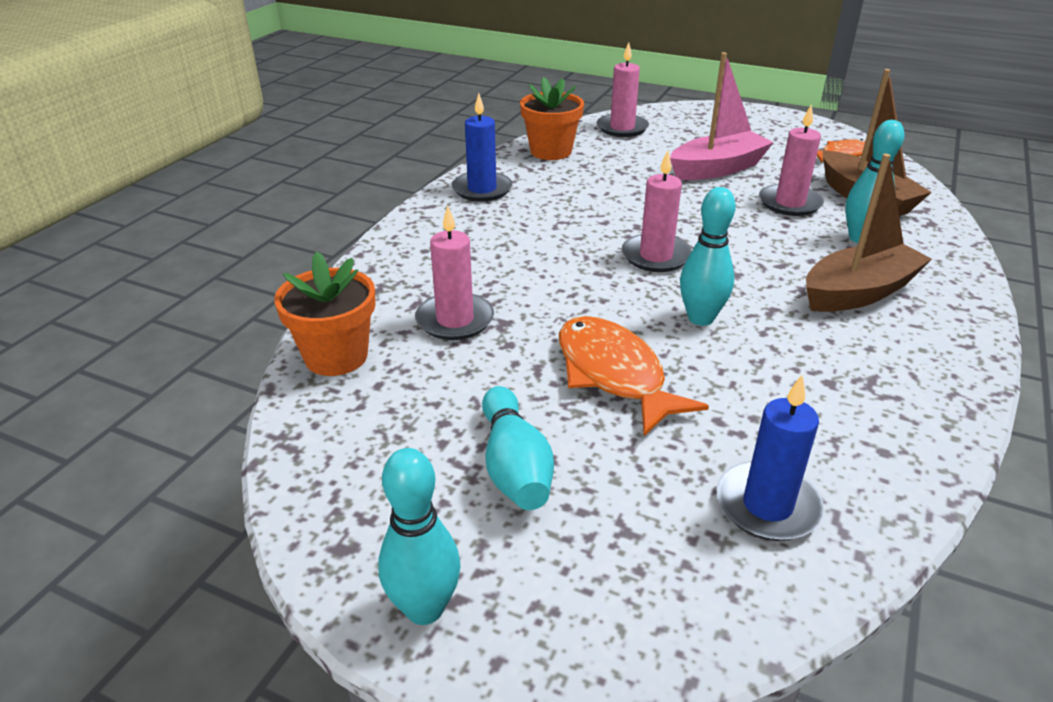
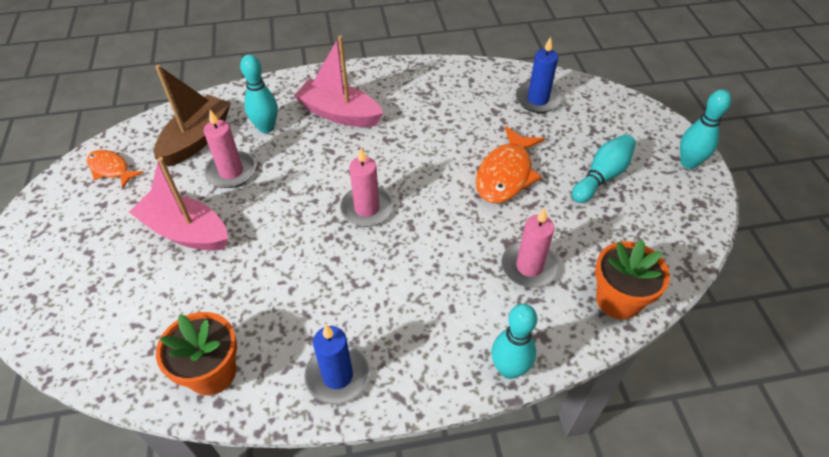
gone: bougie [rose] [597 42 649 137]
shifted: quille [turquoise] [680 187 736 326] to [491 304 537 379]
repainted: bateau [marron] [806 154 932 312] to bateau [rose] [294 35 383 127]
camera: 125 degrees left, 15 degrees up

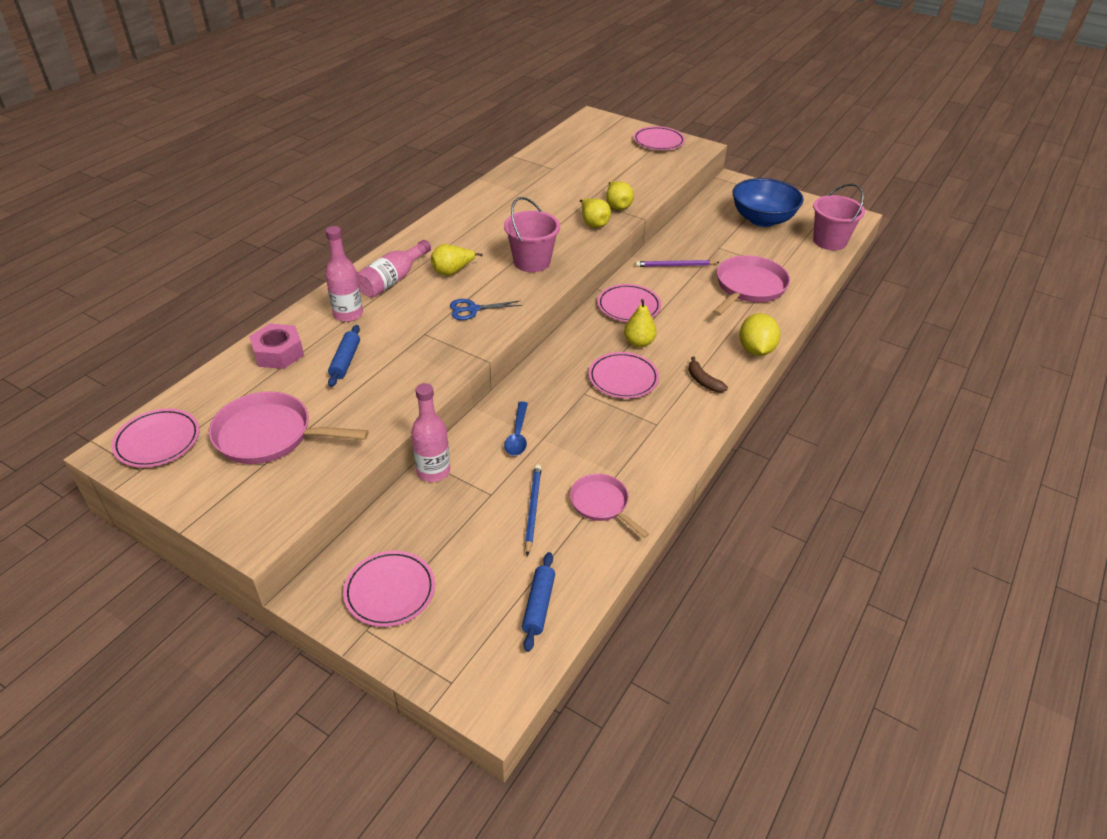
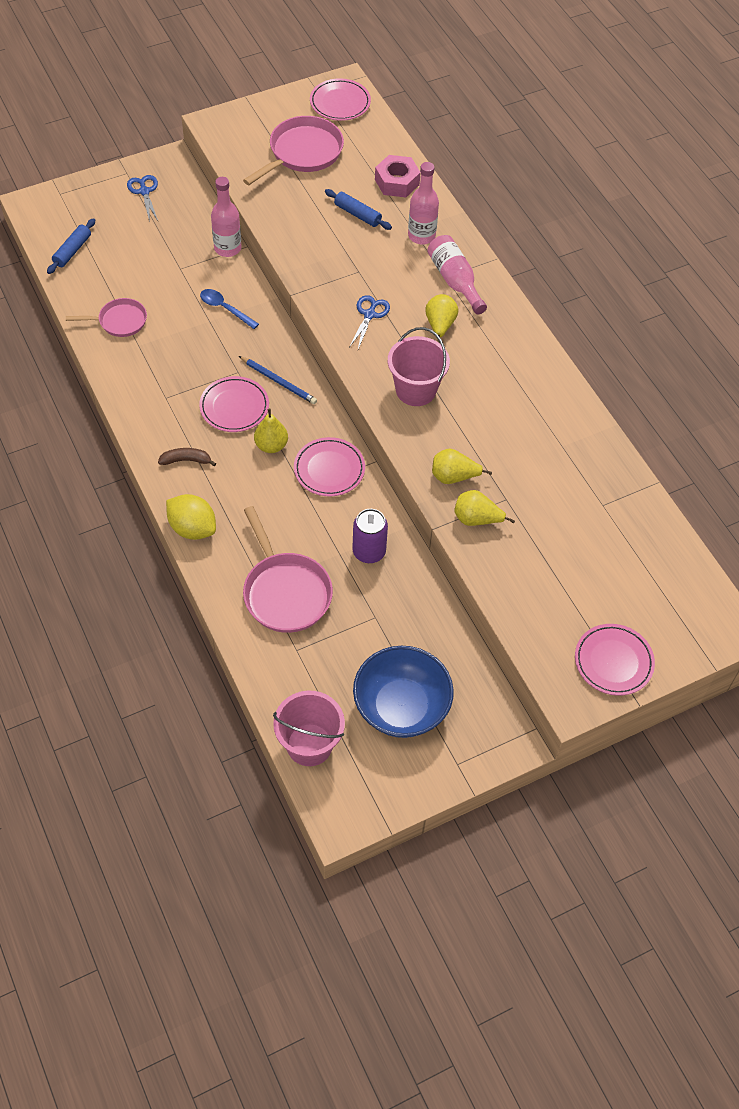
shifted: crayon [bleu] [525 464 541 556] to [239 356 317 404]
swapped: assiette [rose] [343 551 435 627] to ciseaux [bleu] [127 175 158 222]; crayon [violet] [635 260 720 267] to canette [violet] [352 509 388 563]
rotated: rouleau à pâtisserie [bleu] [522 552 555 652] = [47 218 95 274] 75 degrees clockwise
camera: 120 degrees right, 15 degrees up

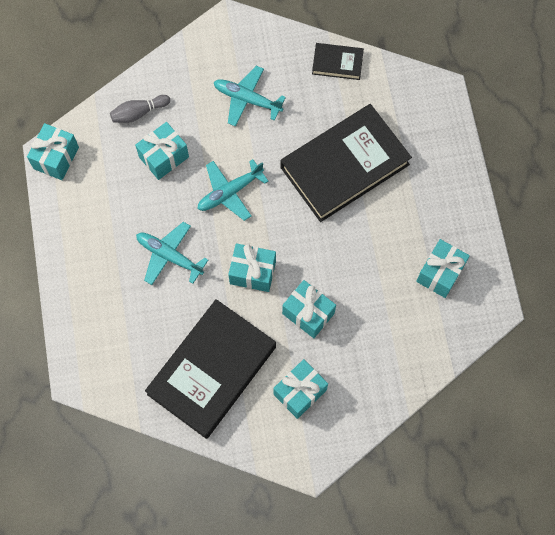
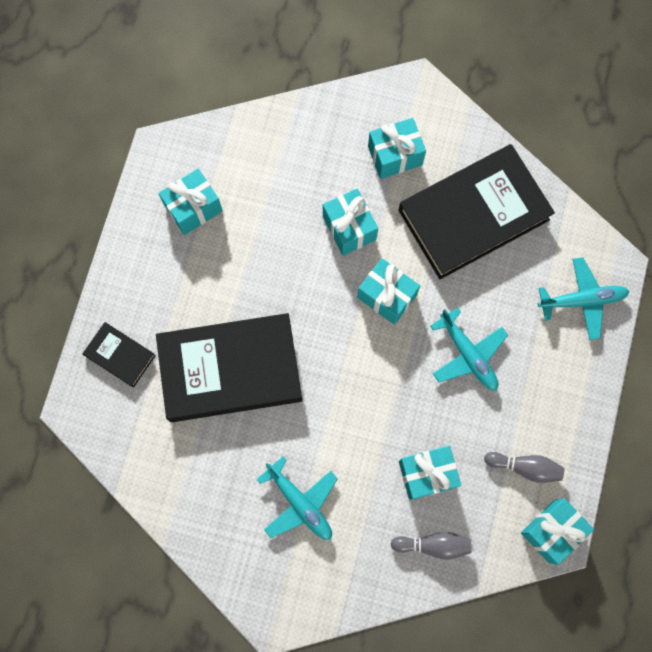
new: quille [gris] [484 452 565 483]
shifted: avion [turquoise] [197 159 268 221] to [538 257 629 340]; livre [noir] [312 43 364 80] to [82 322 156 387]
camera: 155 degrees left, 5 degrees up

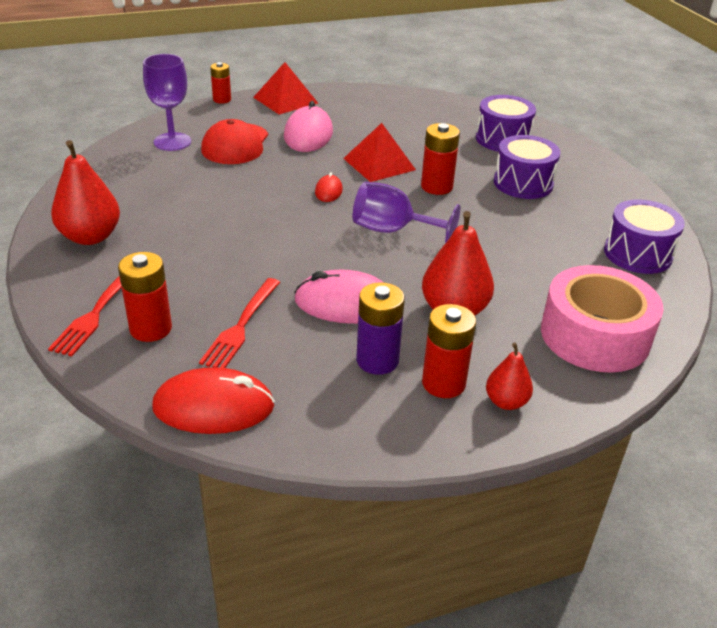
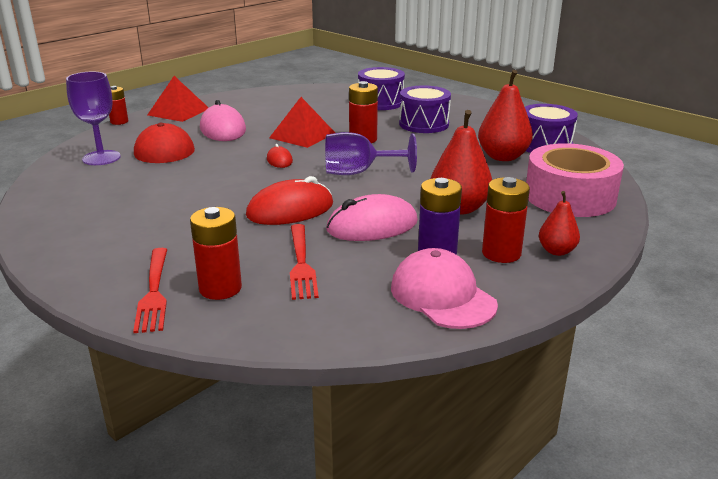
new: casquette [rose] [391 248 498 329]
shifted: poire [rouge] [51 140 120 245] to [478 70 533 161]; souris [rouge] [152 367 275 434] to [246 176 333 225]
camera: 25 degrees left, 10 degrees down

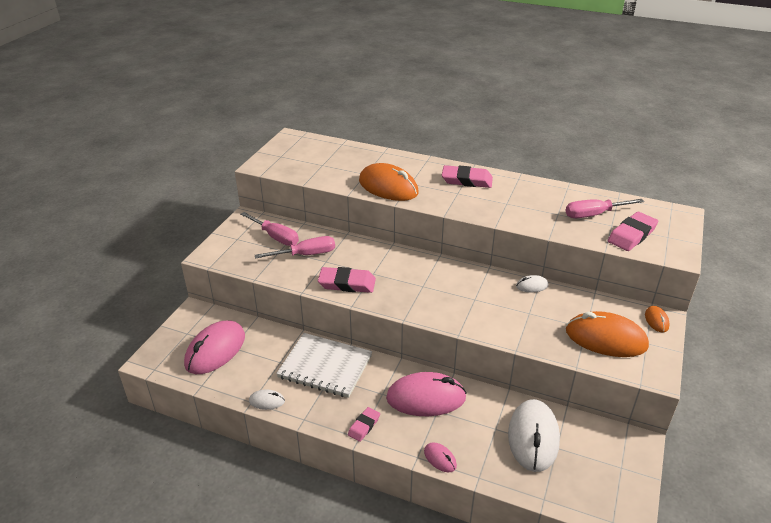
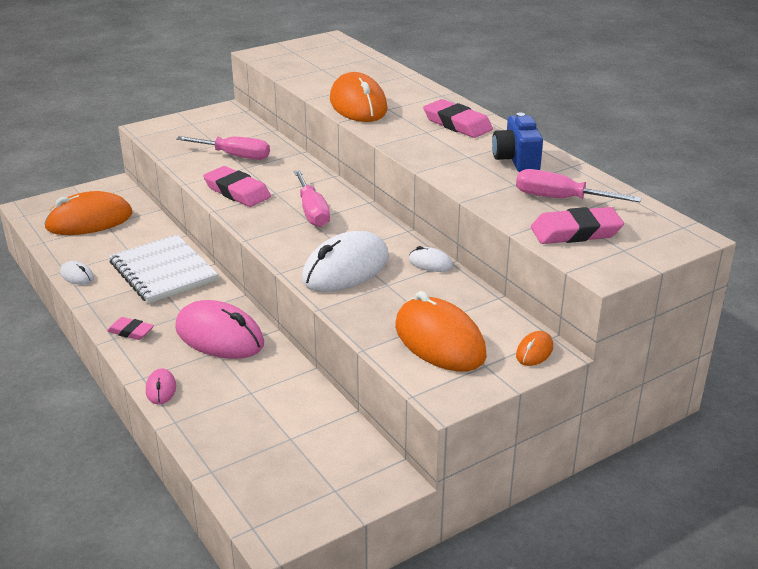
new: appareil photo [bleu] [492 113 543 172]
shifted: tournevis [rose] [240 212 299 246] to [294 170 330 227]; souris [blanc] [508 399 560 472] to [302 231 389 292]
repainted: souris [rose] [184 320 245 374] to souris [orange] [44 191 132 235]
rotated: gomme [rose] [348 407 380 442] = [107 317 154 340] 45 degrees clockwise
camera: 35 degrees right, 5 degrees down

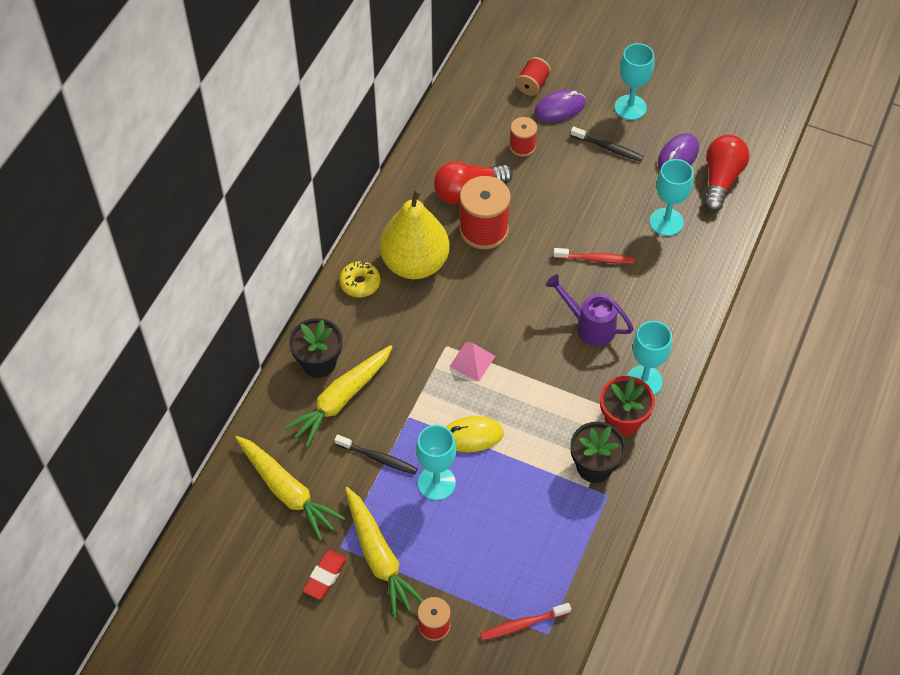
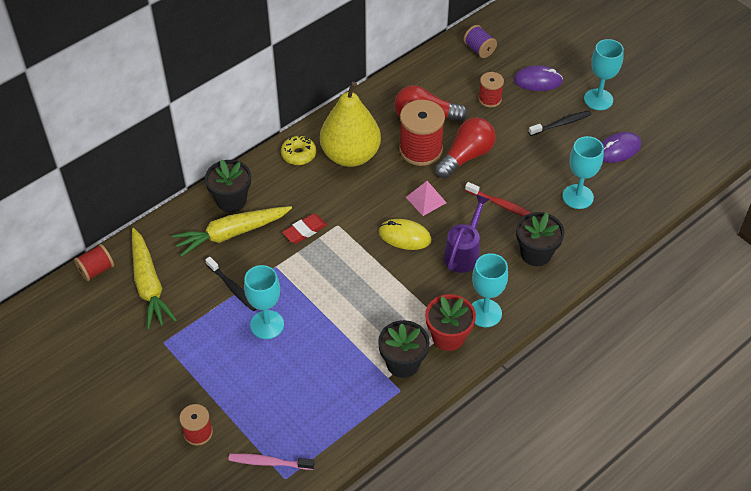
gone: carotte [jaune] [345 487 424 618]
new: bobine [violet] [463 25 497 58]; pot de fleurs [noir] [516 212 564 266]
shifted: gomme [rouge] [303 550 347 600] to [282 214 327 244]; souris [jaune] [446 416 504 452] to [379 219 431 250]; pyramide [rose] [449 342 495 381] to [406 181 447 216]; bobine [rouge] [516 57 551 96] to [74 244 114 281]; ampoule [rouge] [704 135 749 212] to [435 118 496 178]
repainted: brosse à dents [rouge] [480 603 571 641] to brosse à dents [rose] [228 454 314 470]
rotated: arrosoir [violet] [546 274 634 346] = [444 194 490 273] 60 degrees clockwise; brosse à dents [noir] [570 126 644 161] = [528 110 592 136] 75 degrees counterclockwise
camera: 25 degrees right, 5 degrees down

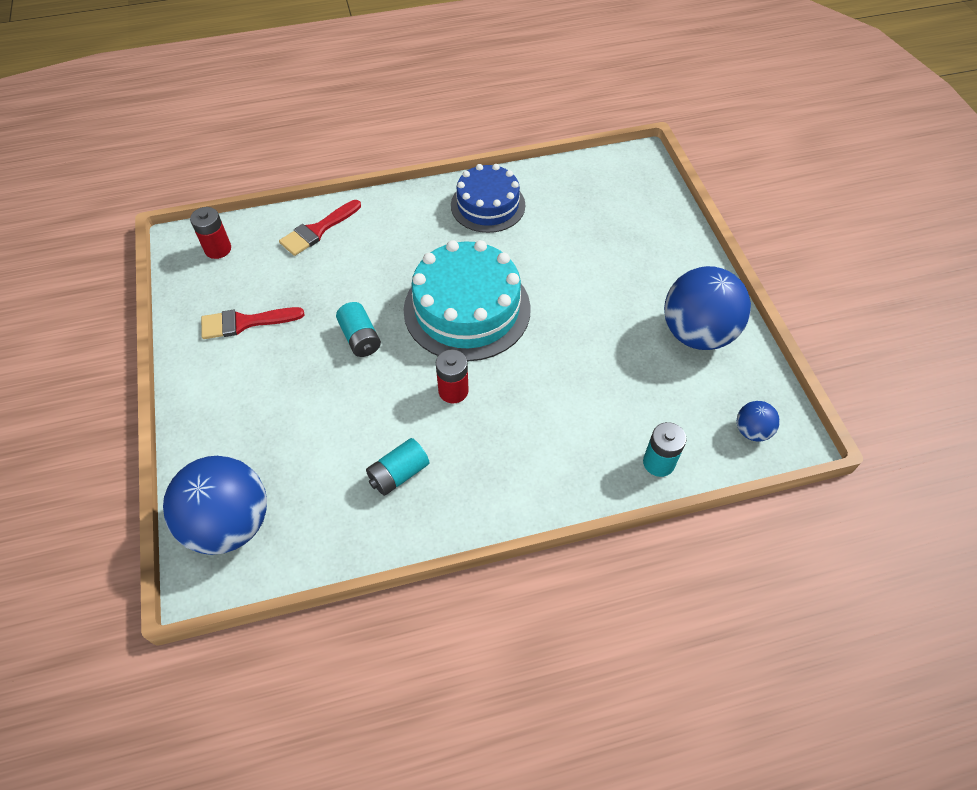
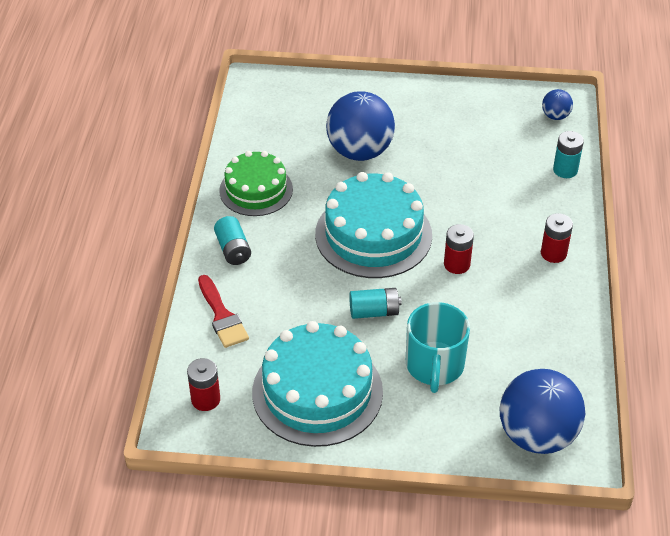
new: tasse [turquoise] [406 302 470 393]; pile [rouge] [541 213 573 263]
shifted: pile [turquoise] [366 438 429 496] to [214 216 251 265]; balle [bleu] [664 266 751 350] to [326 91 395 161]
swapped: pinceau [rouge] [201 307 304 339] to gâteau [turquoise] [252 321 383 447]
repainted: gâteau [bleu] [451 164 525 233] to gâteau [vert] [219 151 293 216]
camera: 70 degrees left, 10 degrees down

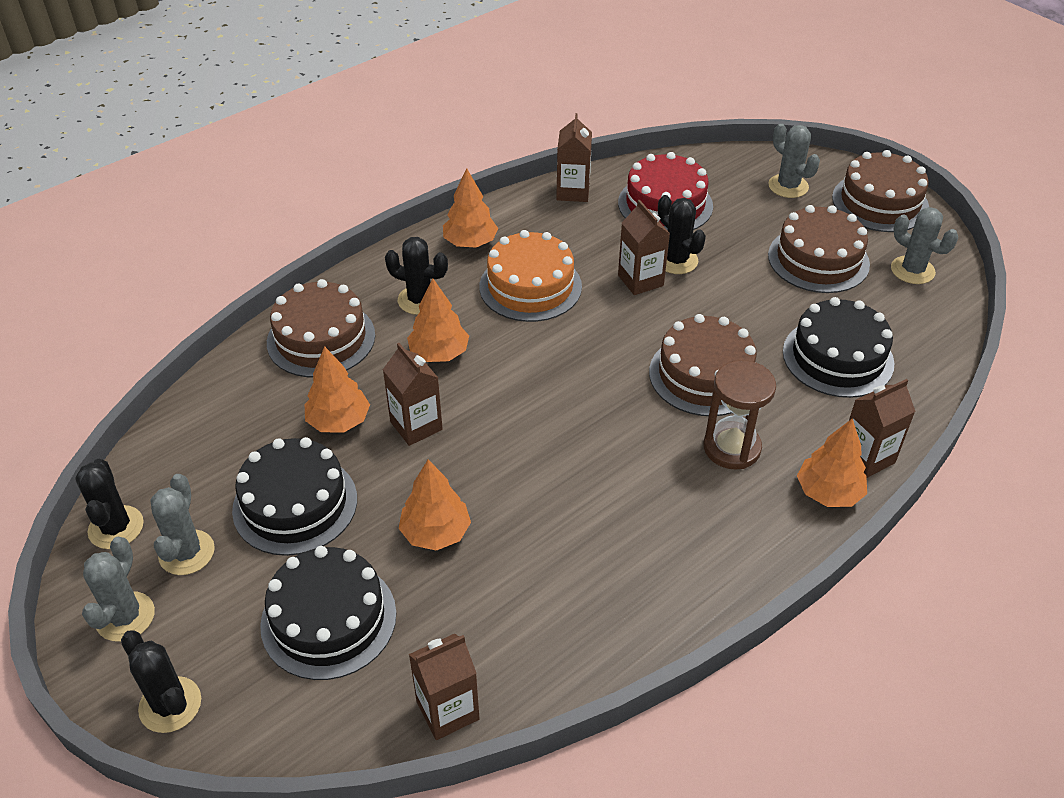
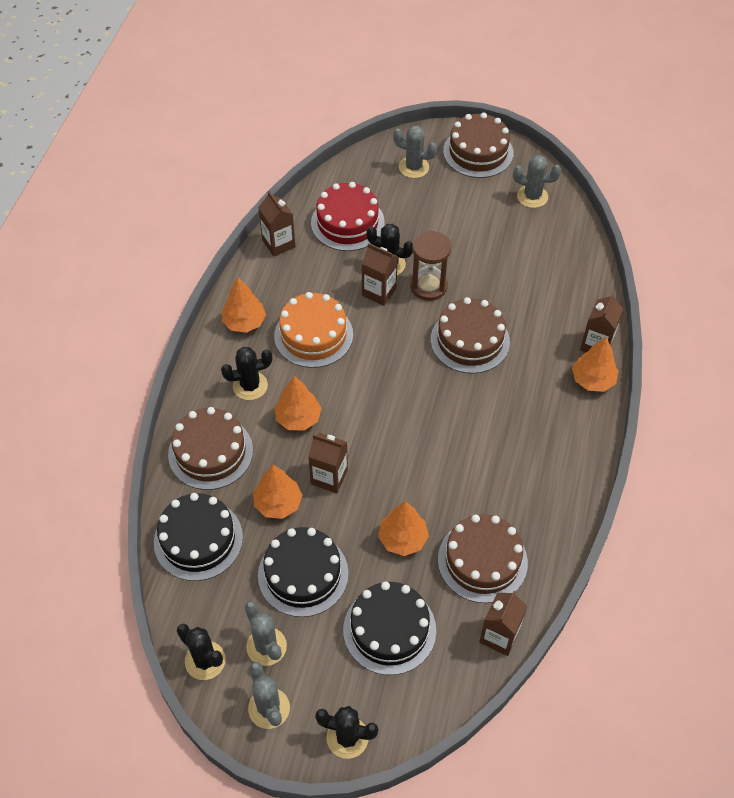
shifted: sablier [marron] [704 360 776 469] to [410 231 451 301]; gâteau [marron] [768 205 870 293] to [438 514 528 603]; gâteau [noir] [783 297 894 398] to [154 493 243 581]
camera: 35 degrees left, 10 degrees up

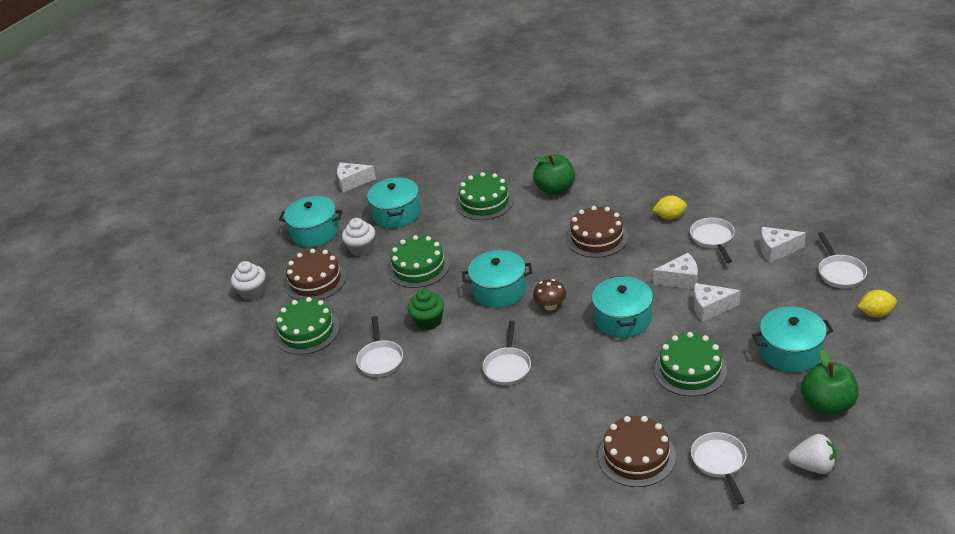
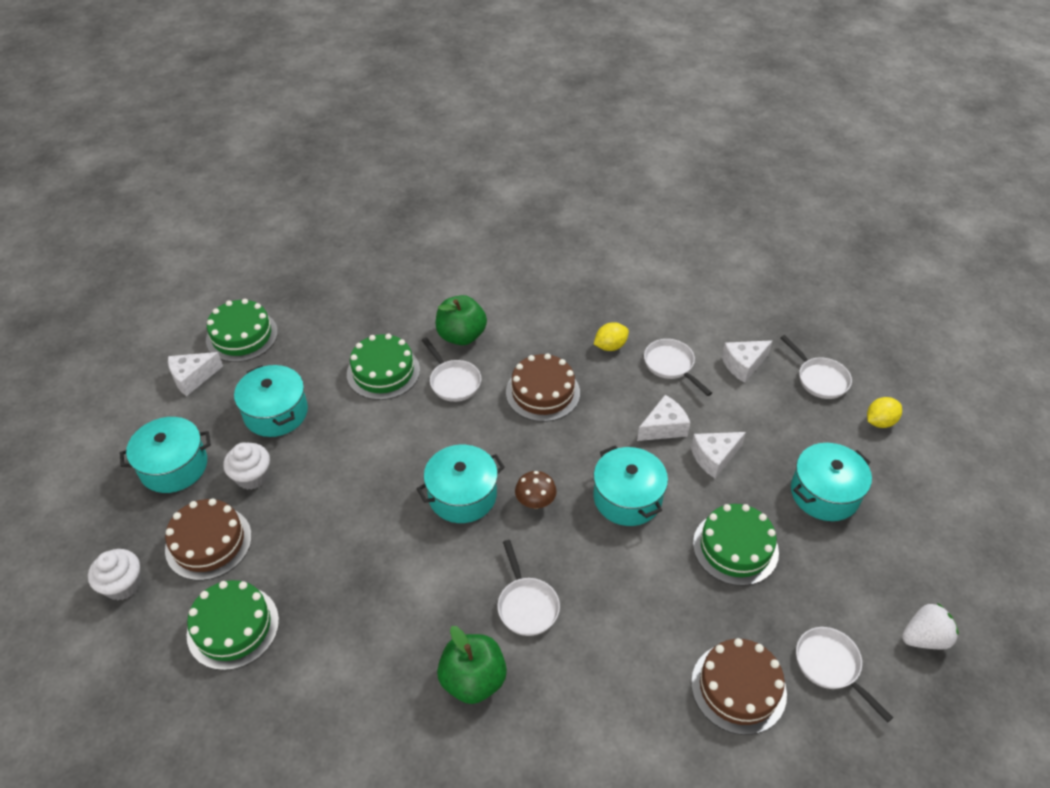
gone: muffin [vert] [408 289 444 330]
shifted: poêle [blanc] [356 316 403 377] to [422 337 481 402]; gâteau [vert] [388 235 450 288] to [206 299 278 362]; pomme [vert] [801 348 858 415] to [437 626 507 704]
camera: 30 degrees left, 10 degrees up

